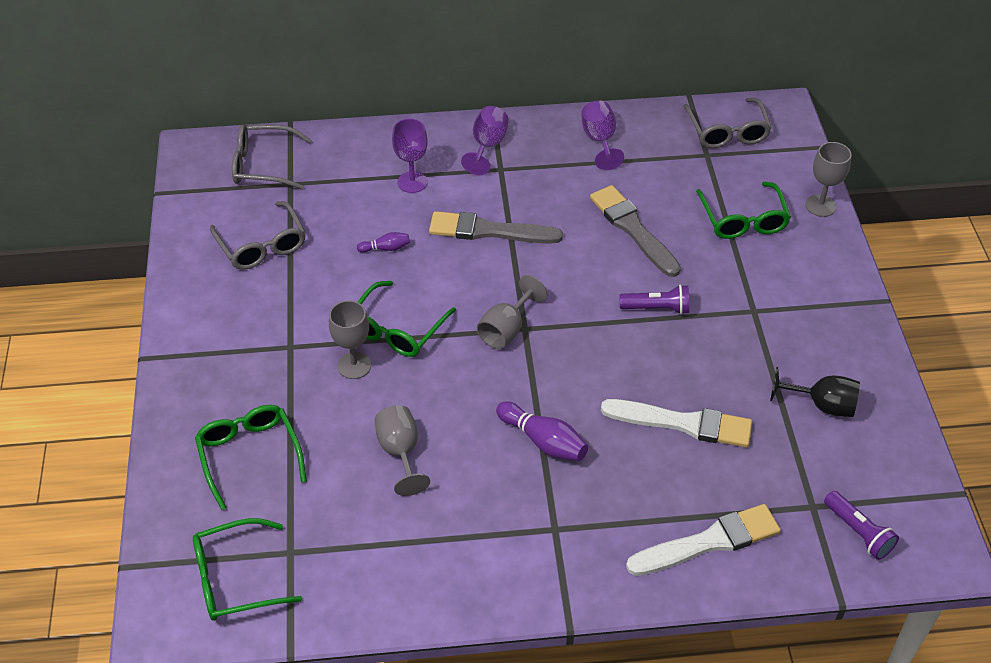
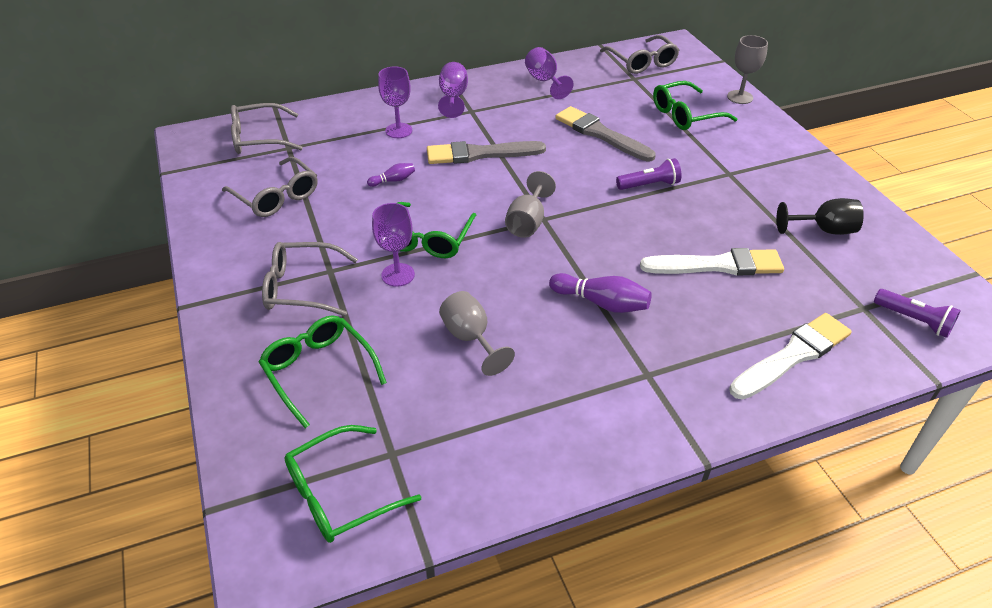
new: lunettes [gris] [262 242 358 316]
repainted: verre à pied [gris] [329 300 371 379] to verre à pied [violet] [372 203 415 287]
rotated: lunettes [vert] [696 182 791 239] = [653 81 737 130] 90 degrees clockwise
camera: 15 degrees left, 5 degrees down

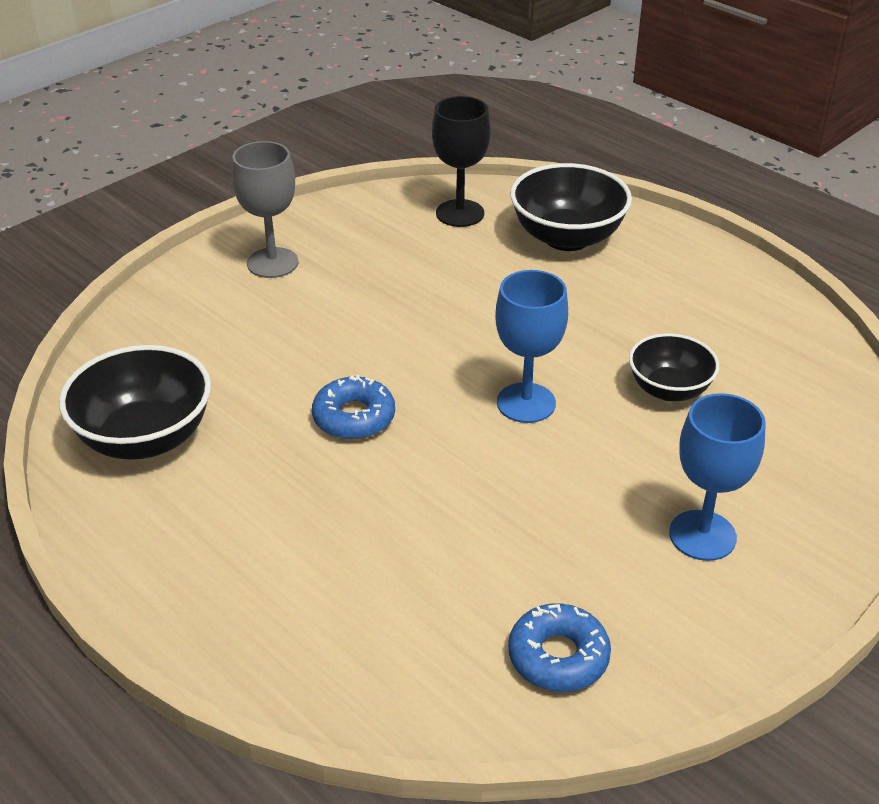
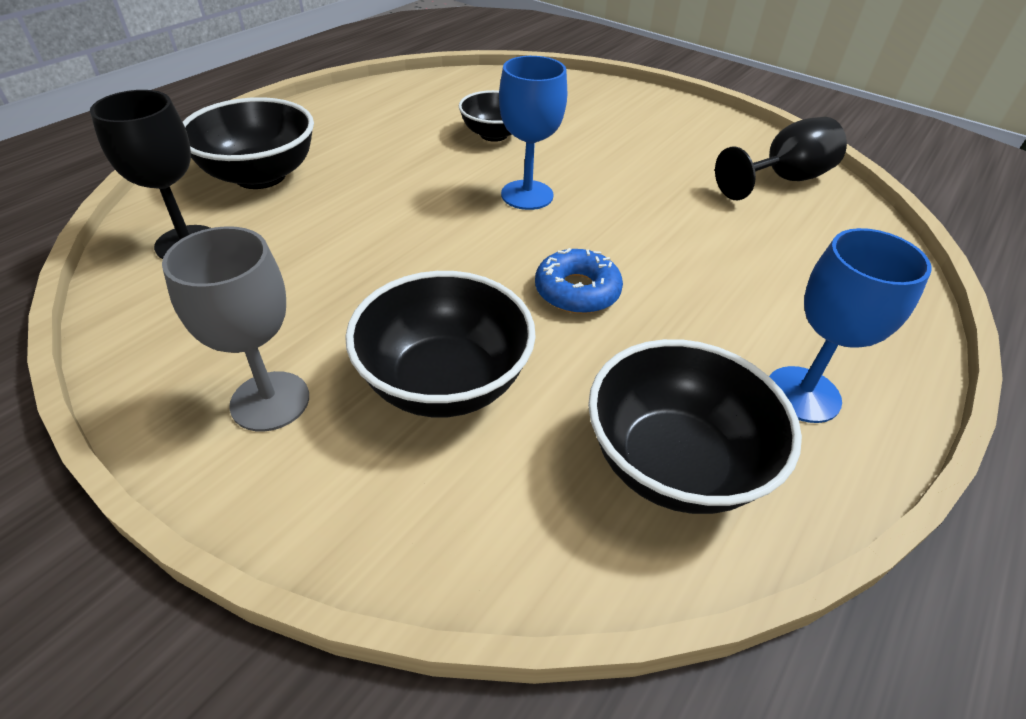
new: bol [noir] [345 271 536 417]
shifted: verre à pied [bleu] [669 393 766 561] to [769 228 932 423]
swapped: beignet [bleu] [508 603 611 692] to verre à pied [noir] [715 117 847 201]
camera: 100 degrees left, 5 degrees up

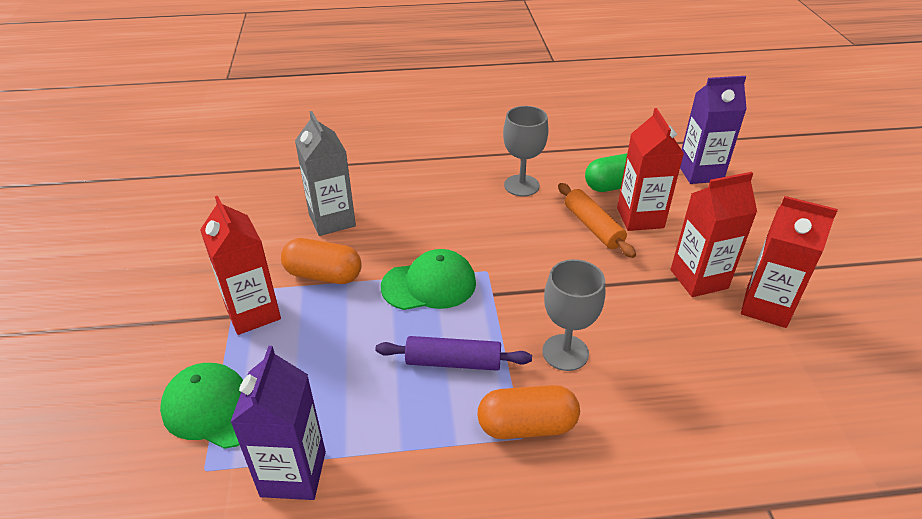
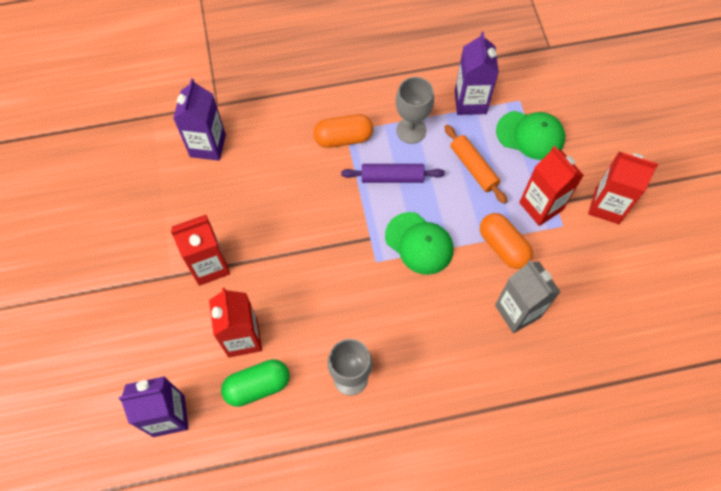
new: brique de lait [violet] [173 78 226 161]
shifted: verre à pied [gris] [542 259 605 371] to [396 77 434 144]; rouleau à pâtisserie [orange] [558 183 636 258] to [444 125 507 204]; brique de lait [rouge] [741 196 838 328] to [588 152 658 224]
rotated: gélule [orange] [281 238 362 284] = [480 213 533 269] 45 degrees clockwise; casquette [vert] [381 249 476 310] = [385 212 454 275] 120 degrees counterclockwise
camera: 175 degrees right, 25 degrees up

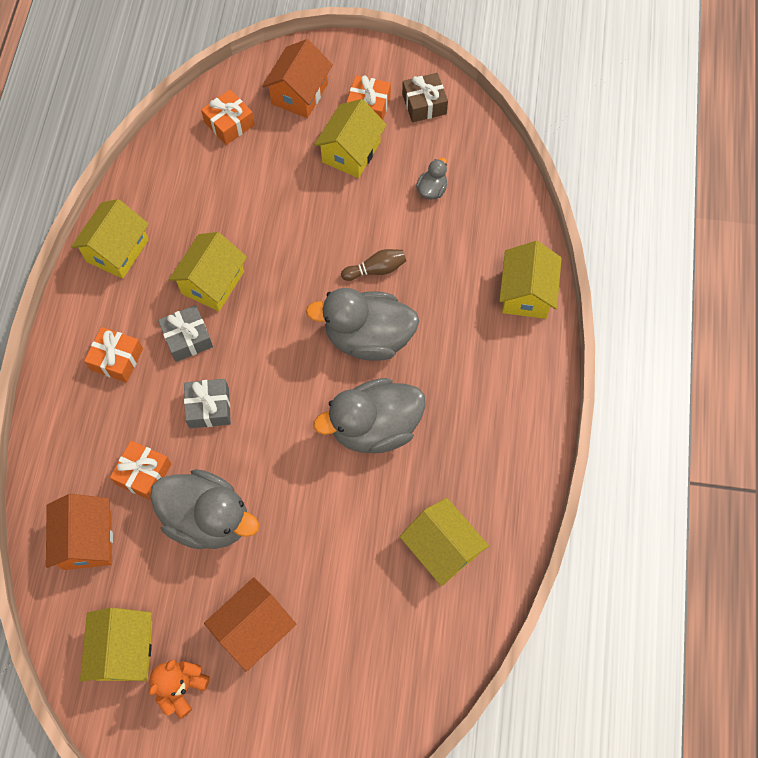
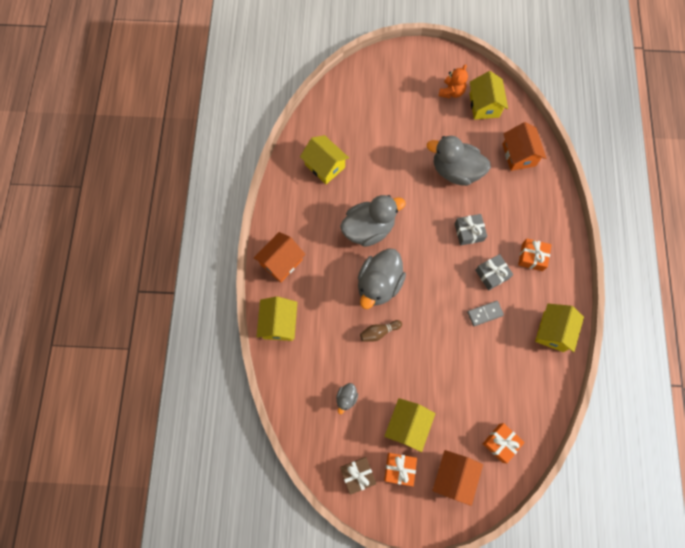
gone: cadeau [orange] [110 441 171 500]
shifted: maison [orange] [204 577 296 672] to [254 232 306 283]
swapped: maison [jaune] [169 232 247 311] to domino [gris] [467 301 504 326]
rotated: canard [gris] [306 288 419 361] = [358 248 406 309] 120 degrees clockwise
camera: 175 degrees right, 5 degrees up

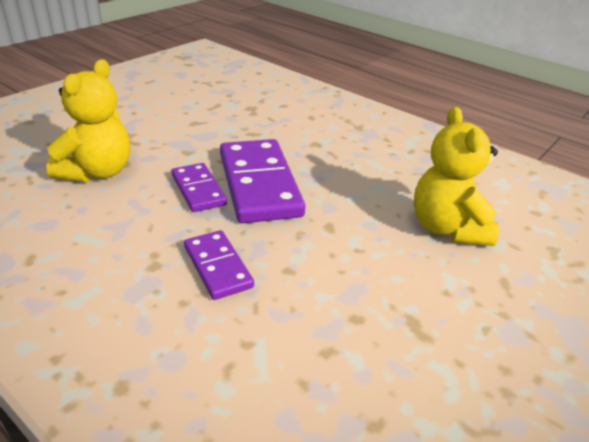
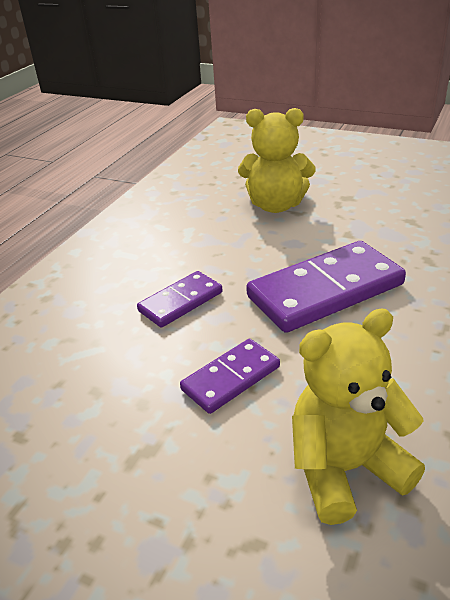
shifted: domino [violet] [171 163 227 212] to [180 339 280 414]
camera: 80 degrees right, 0 degrees up

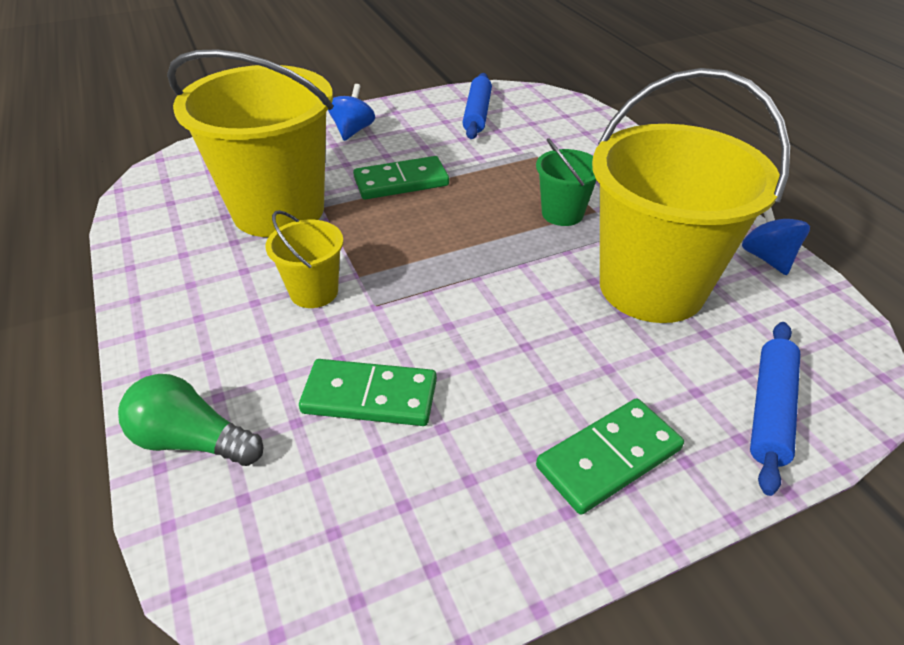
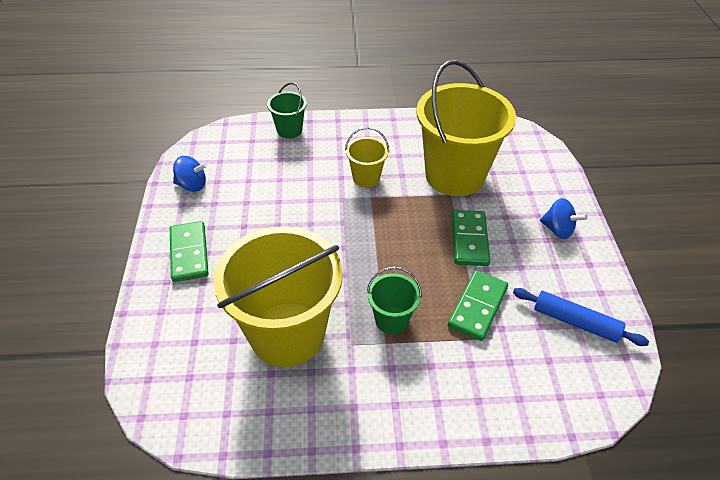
gone: rouleau à pâtisserie [bleu] [750 322 800 496]
shifted: domino [vert] [299 359 437 426] to [448 270 508 341]; toupie [bleu] [742 207 810 275] to [173 156 207 192]
swapped: ampoule [vert] [118 374 264 466] to seau [vert] [267 82 307 139]
camera: 110 degrees right, 5 degrees up

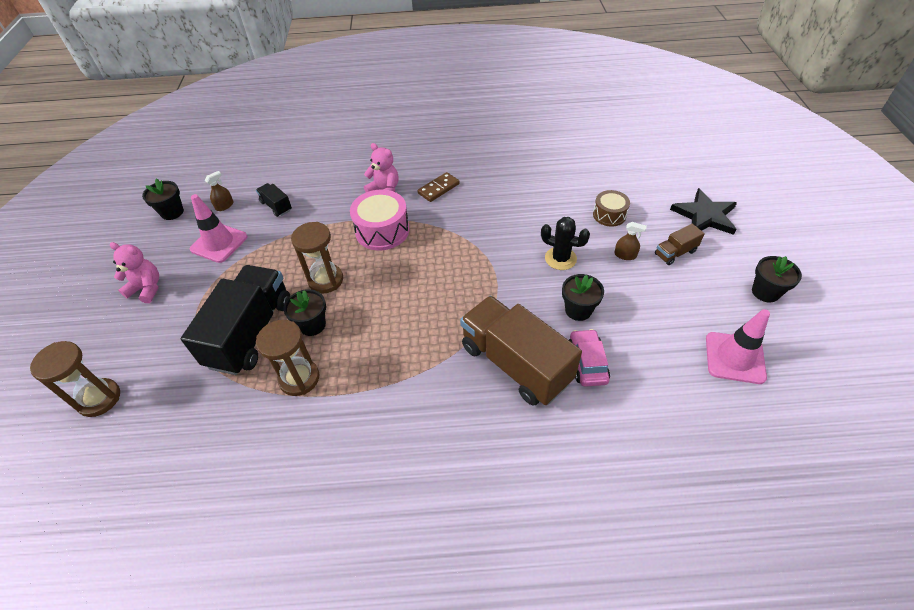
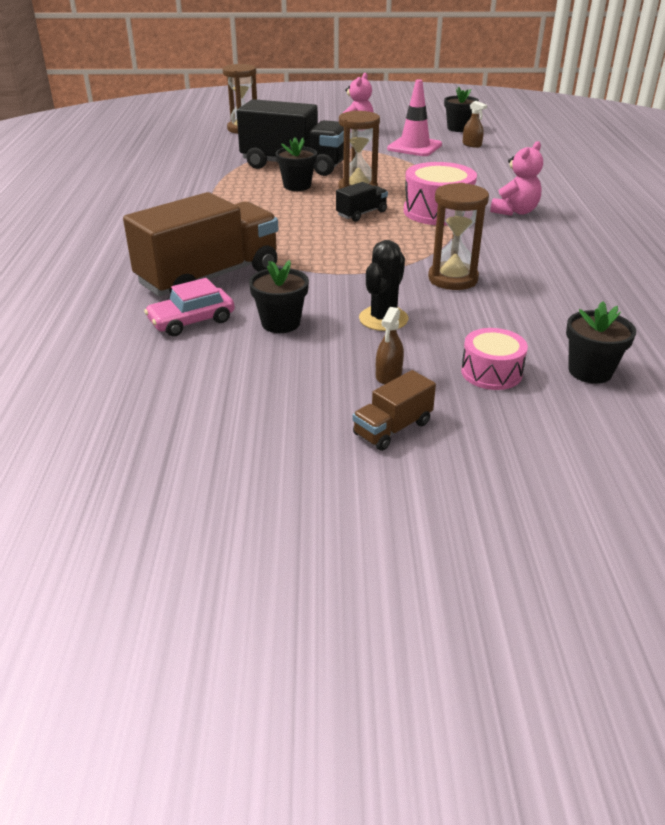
gone: domino [marron] [417 172 460 202]; étoile [noir] [670 188 737 235]; cône de chantier [rose] [706 309 770 384]
shifted: camion [noir] [256 183 292 217] to [336 182 388 222]; sablier [marron] [256 320 319 396] to [428 183 489 290]; pot de fleurs [noir] [752 256 802 302] to [566 301 636 384]
repainted: tambour [marron] [593 190 630 227] to tambour [rose] [461 328 528 390]
rotated: voiture [rose] [569 329 610 387] = [144 278 235 336] 150 degrees clockwise; camion [marron] [655 224 705 265] = [352 370 436 451] 105 degrees counterclockwise
camera: 90 degrees right, 15 degrees down

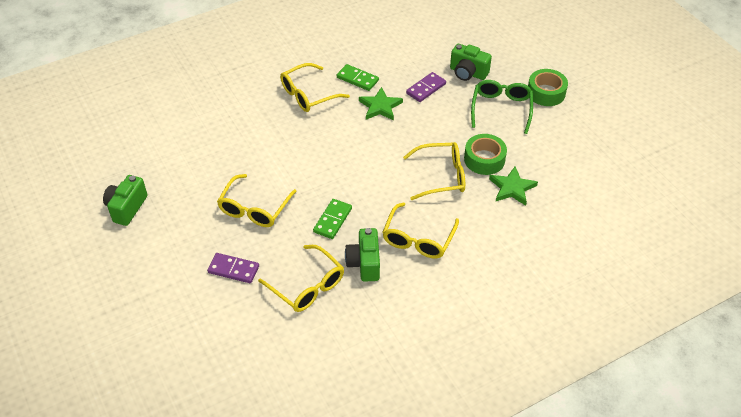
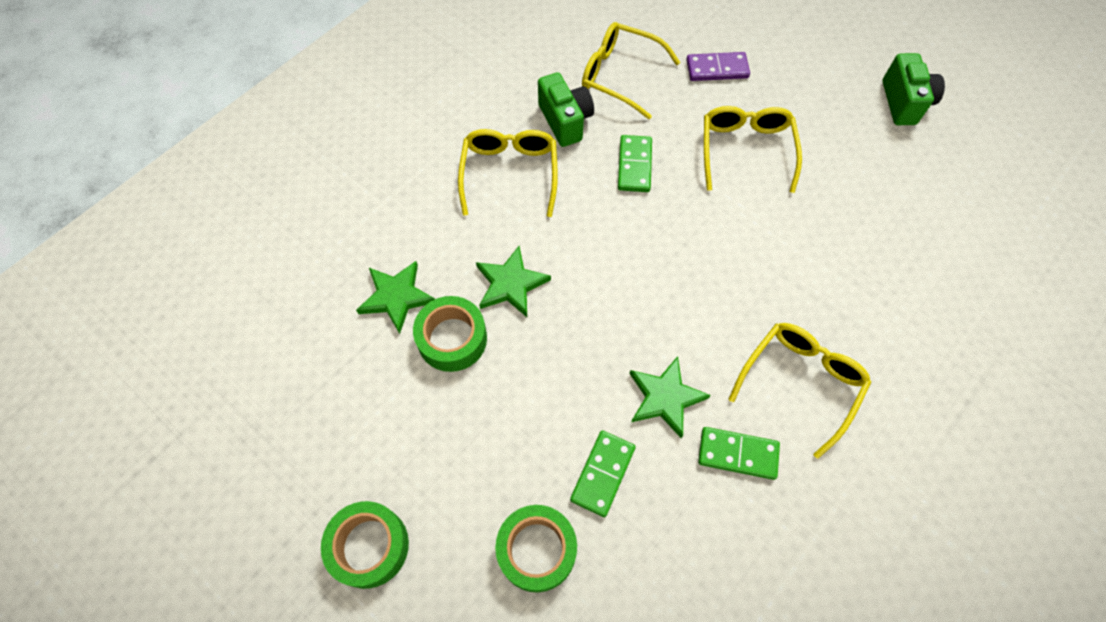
gone: lunettes [vert] [471 80 533 134]
swapped: lunettes [jaune] [403 142 465 200] to étoile [vert] [476 246 551 317]; appareil photo [vert] [450 44 492 81] to ruban adhésif [vert] [495 505 577 592]
repainted: domino [violet] [406 72 446 102] to domino [vert] [570 431 636 517]
camera: 160 degrees right, 15 degrees up

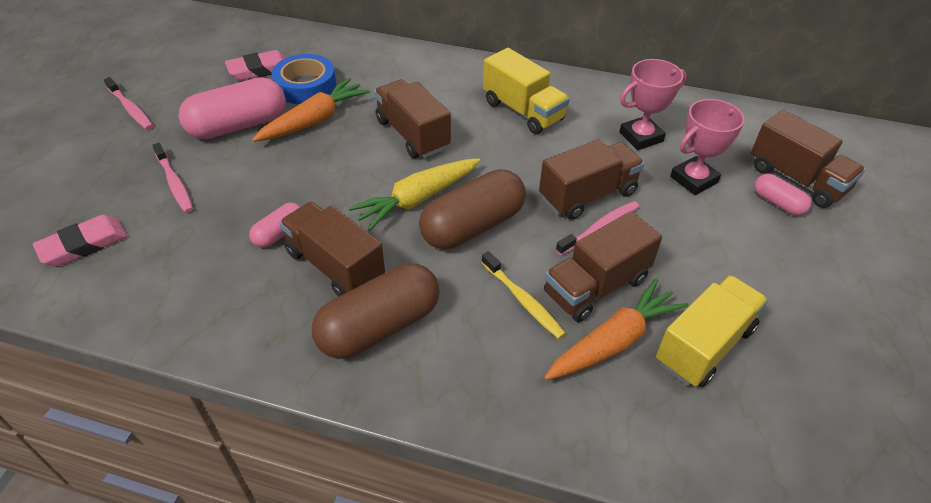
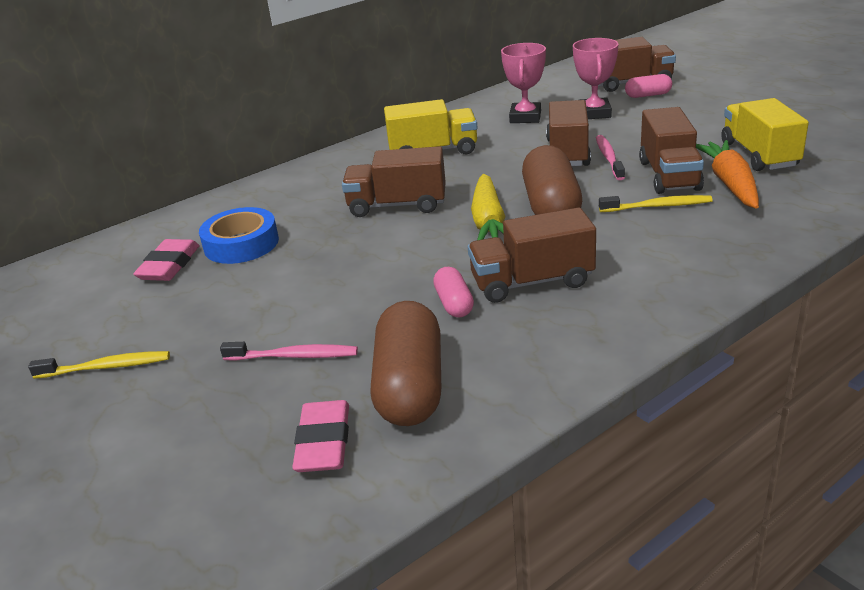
gone: gélule [rose] [179 77 286 139]; carotte [orange] [252 78 370 142]
shifted: gélule [marron] [312 263 440 359] to [370 301 441 426]
repainted: brosse à dents [rose] [104 77 153 130] to brosse à dents [jaune] [28 351 170 379]
camera: 50 degrees left, 15 degrees down

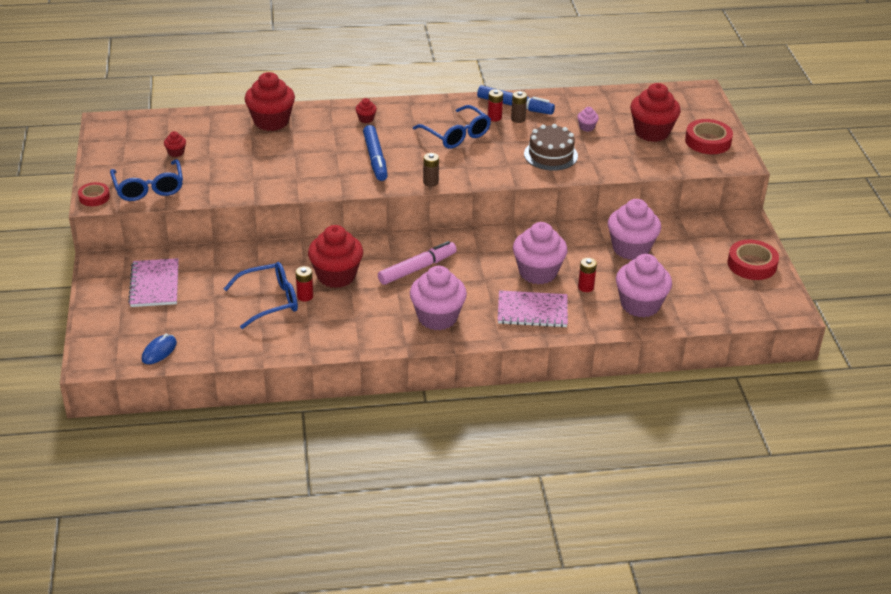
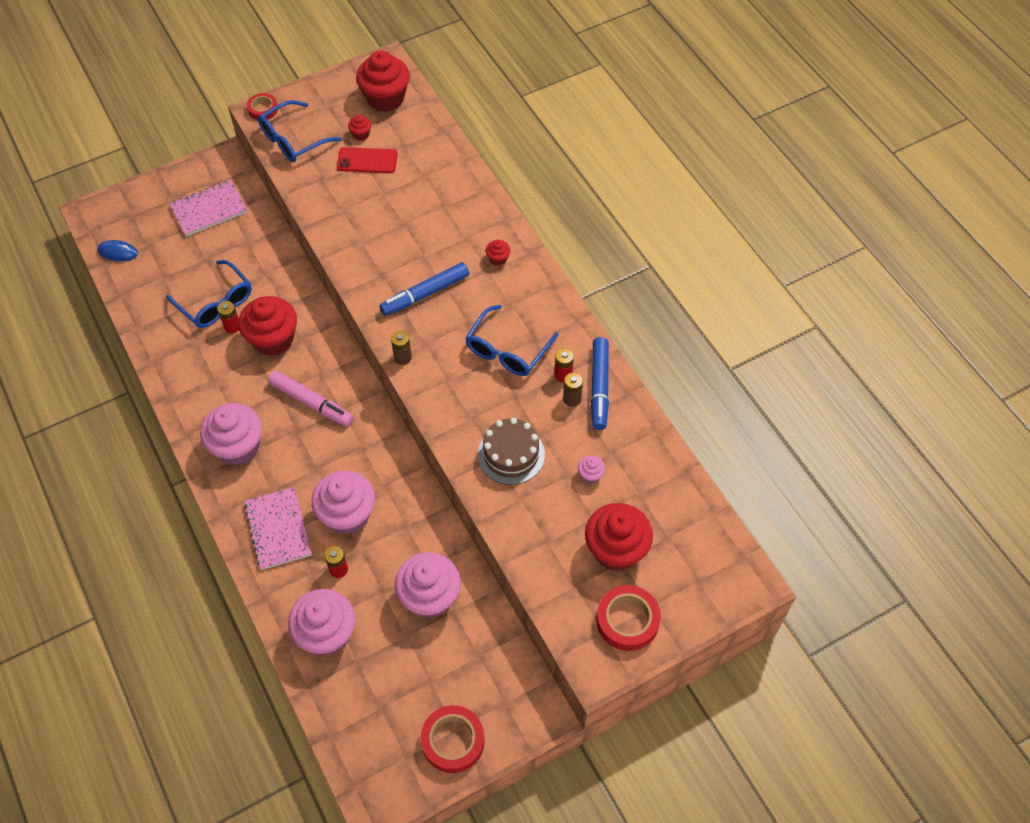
new: téléphone [rouge] [337 147 398 173]
shifted: muffin [rouge] [245 72 295 131] to [356 50 410 112]
camera: 70 degrees right, 20 degrees up

